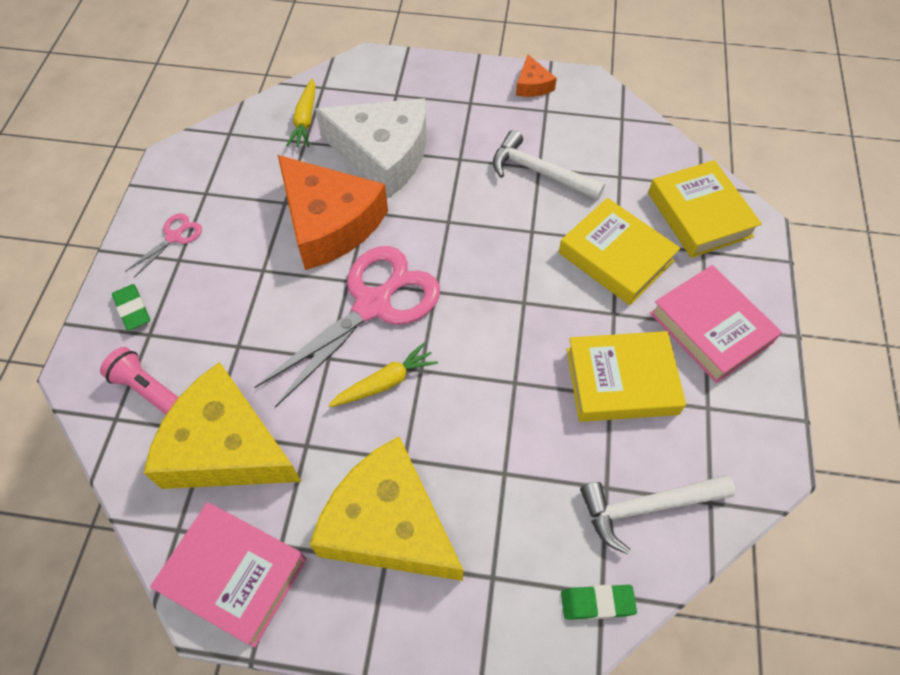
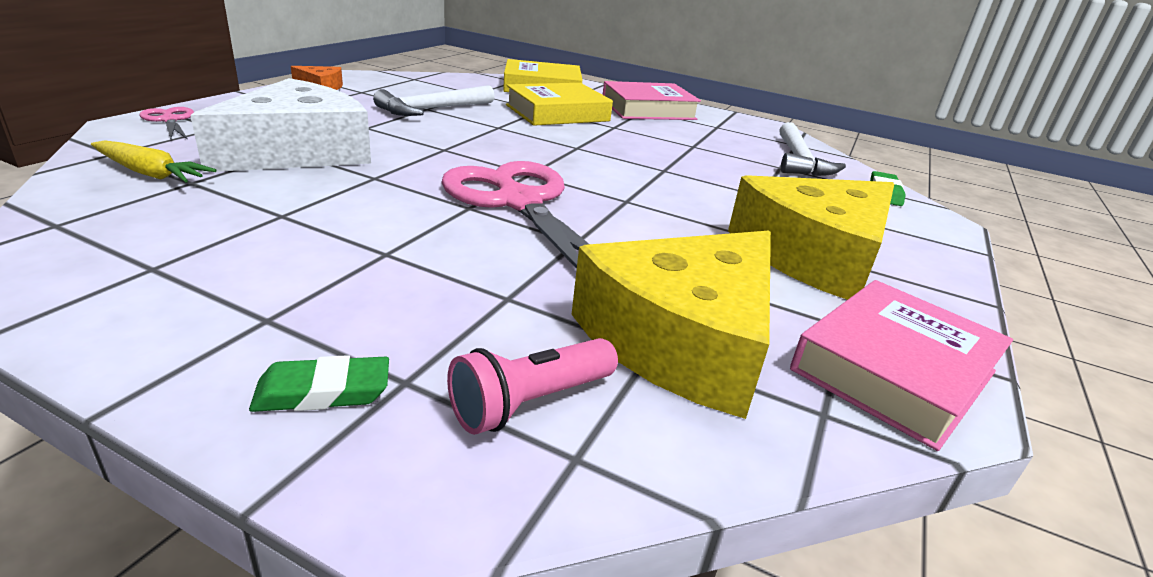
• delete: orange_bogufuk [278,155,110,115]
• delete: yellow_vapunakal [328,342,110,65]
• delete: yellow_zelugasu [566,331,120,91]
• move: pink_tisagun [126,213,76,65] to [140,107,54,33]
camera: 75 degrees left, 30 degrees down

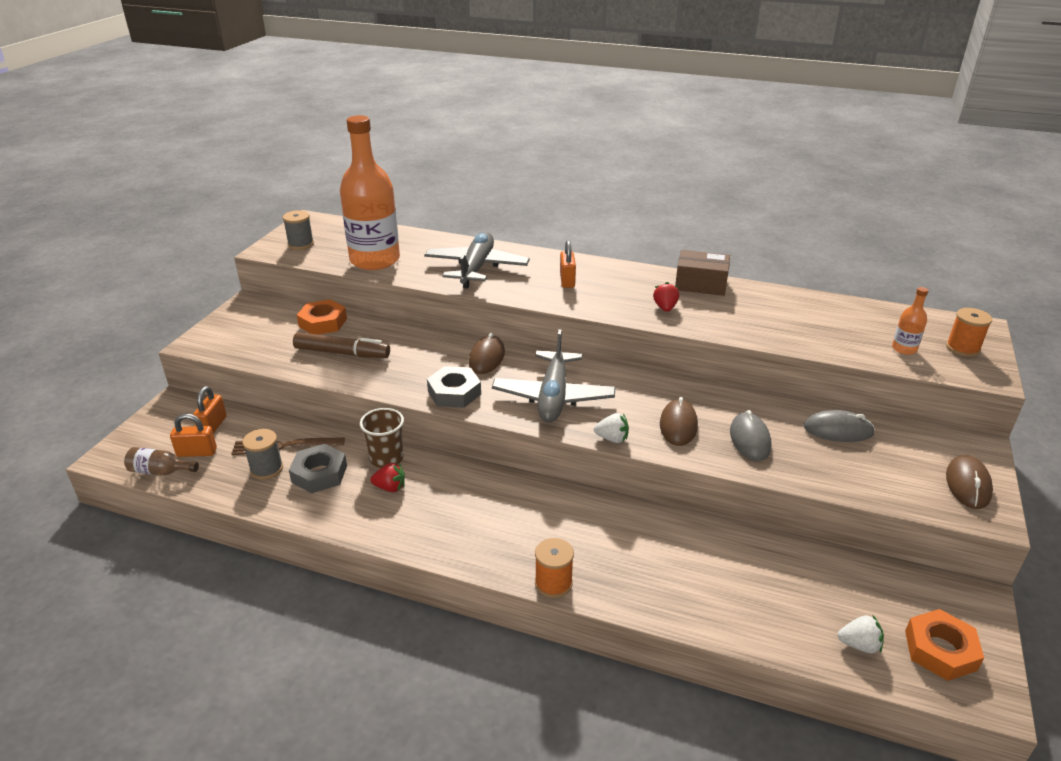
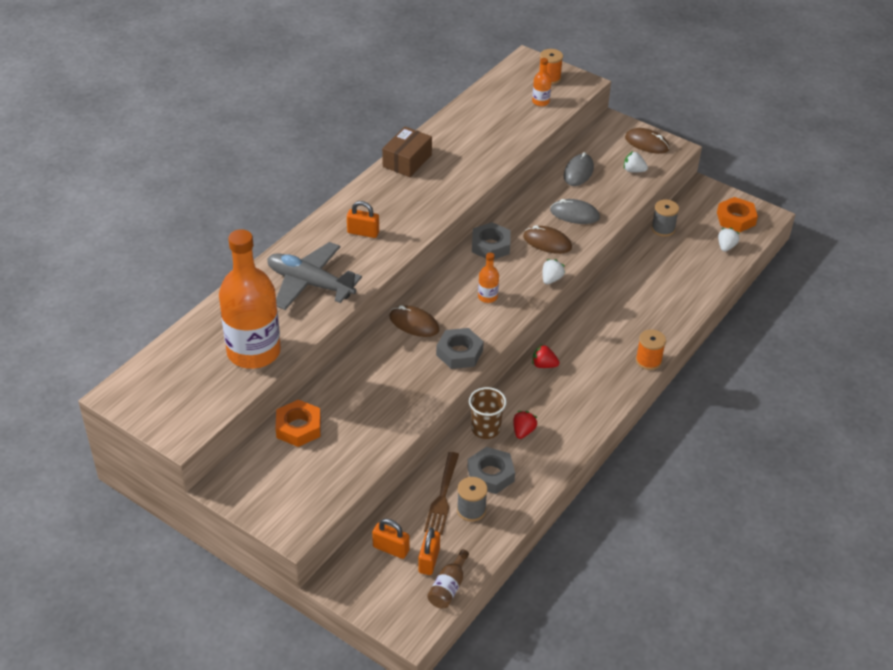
• delete: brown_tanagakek [293,332,97,26]
• insert: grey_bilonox [472,222,39,37]
• insert: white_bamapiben [624,151,24,21]
• move: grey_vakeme [283,210,31,40] to [651,199,28,38]
• move: red_bamapiben [653,282,26,30] to [532,344,28,24]
• replace: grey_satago [492,329,124,94] to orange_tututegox [478,253,21,50]
camera: 75 degrees left, 10 degrees up

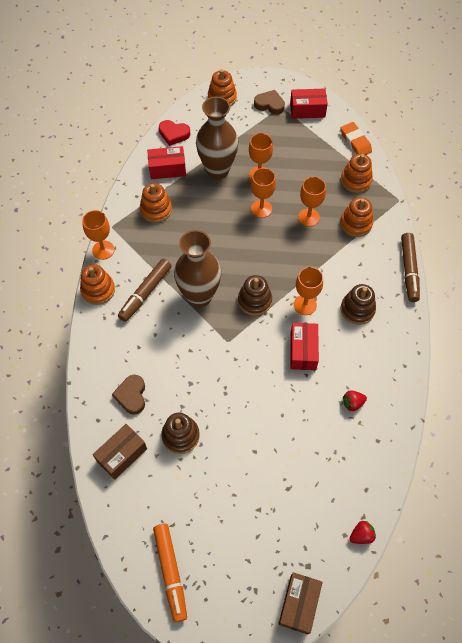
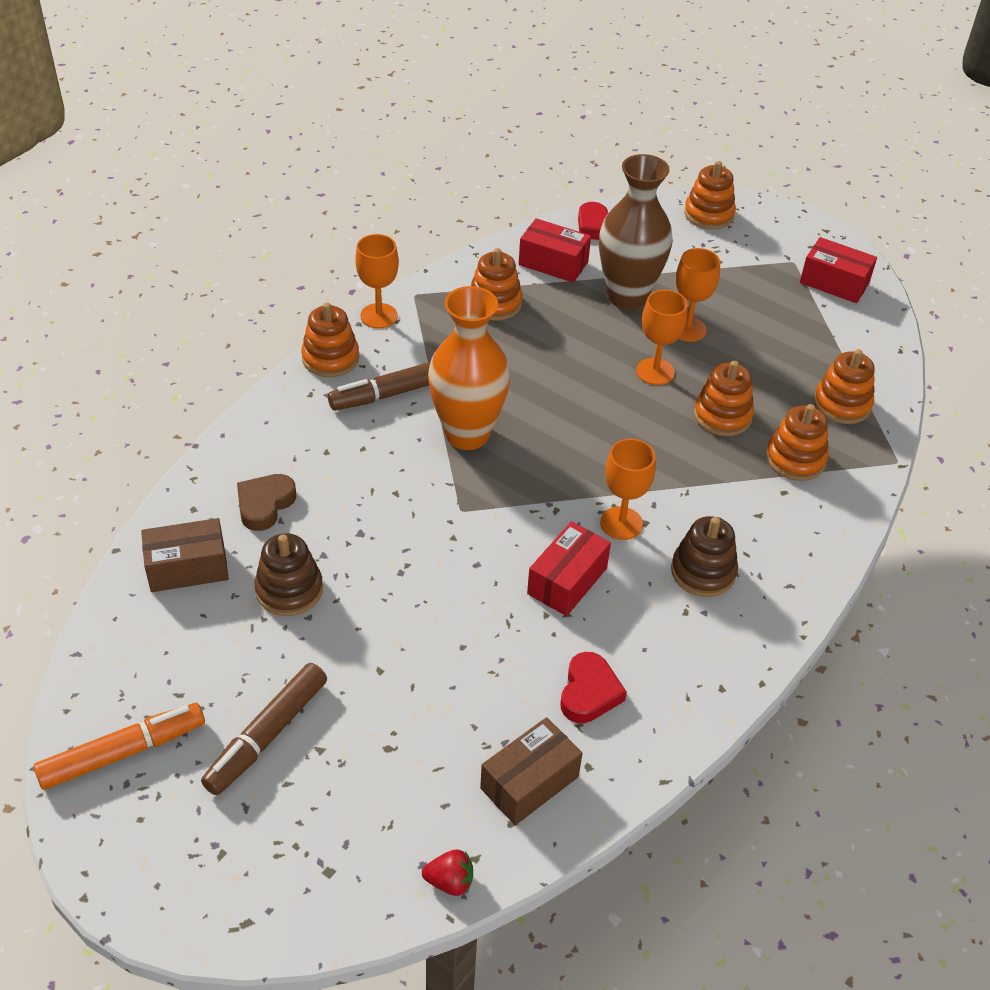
• delete: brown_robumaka [238,275,34,41]
• delete: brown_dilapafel [254,90,31,25]
• delete: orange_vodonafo [341,122,31,33]
• move: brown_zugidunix [278,572,45,63] to [480,717,103,108]
• move: brown_tanagakek [401,233,19,69] to [201,663,126,132]
• replace: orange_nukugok [298,177,28,50] to orange_robumaka [694,361,60,75]
• replace: red_bamapiben [343,391,24,20] to red_dilapafel [561,652,66,71]
• recolor: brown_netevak [174,230,47,77] to orange_netevak [428,286,82,164]
• rotate: orange_tanagakek [153,524,34,99] = [34,703,171,87] 135 degrees counterclockwise
camera: 30 degrees right, 15 degrees down

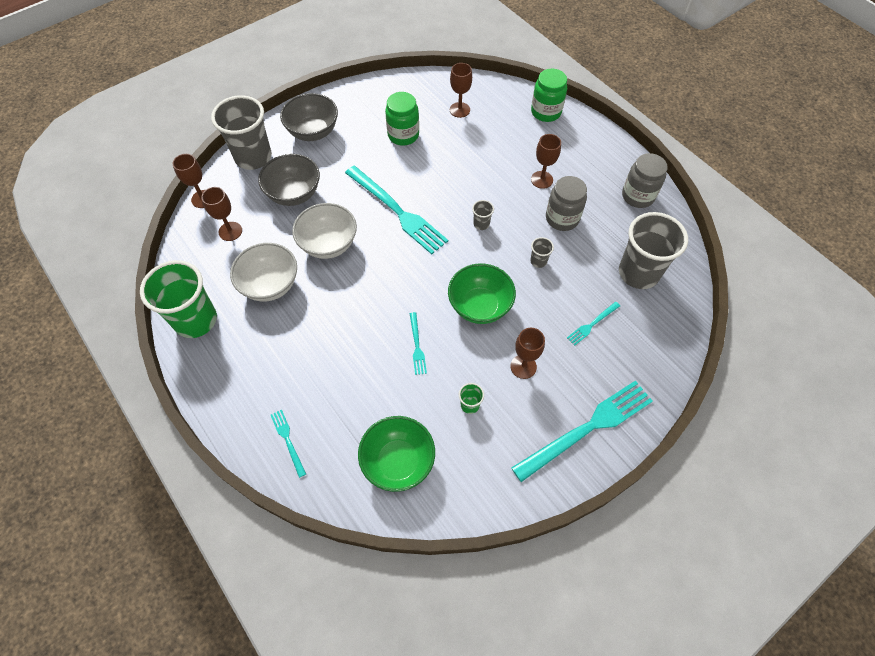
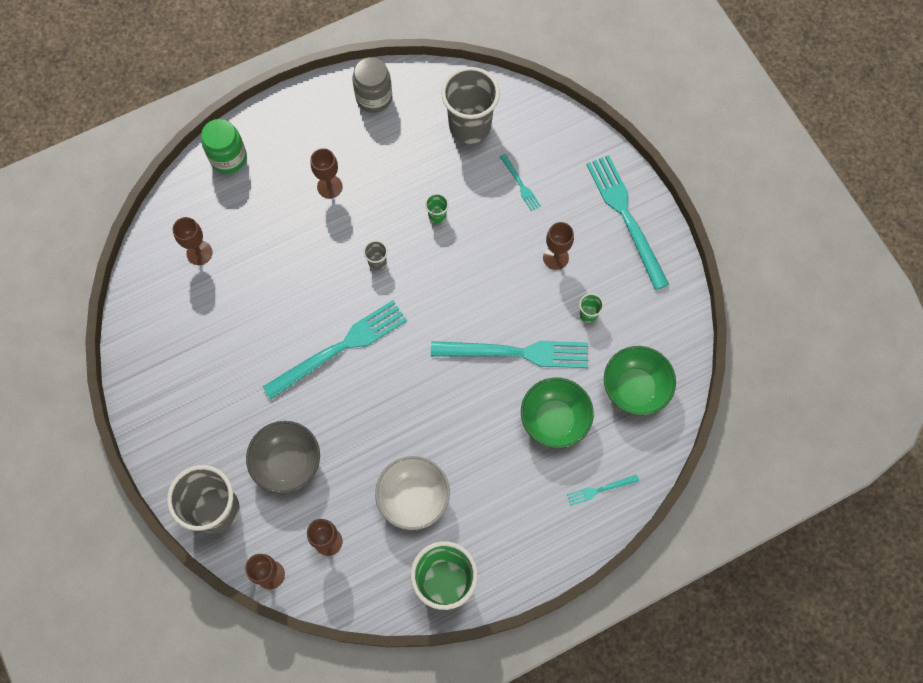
• delete: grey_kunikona [280,93,58,48]
• delete: white_kunikona [292,203,65,56]
• delete: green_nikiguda [385,92,34,54]
• delete: grey_nikiguda [546,176,41,55]
• move: green_kunikona [448,263,68,61] to [521,377,73,71]
• recolor: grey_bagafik [530,237,24,31] to green_bagafik [425,193,24,30]
• resize: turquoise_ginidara [409,312,18,63] = [431,341,157,27] x2.21
camera: 80 degrees left, 10 degrees up

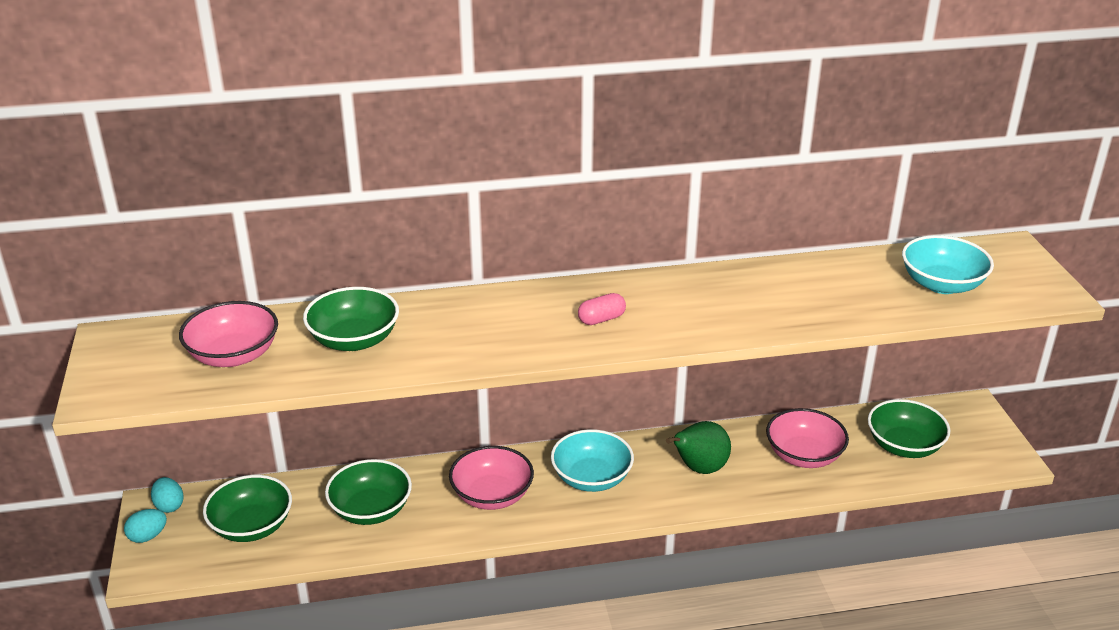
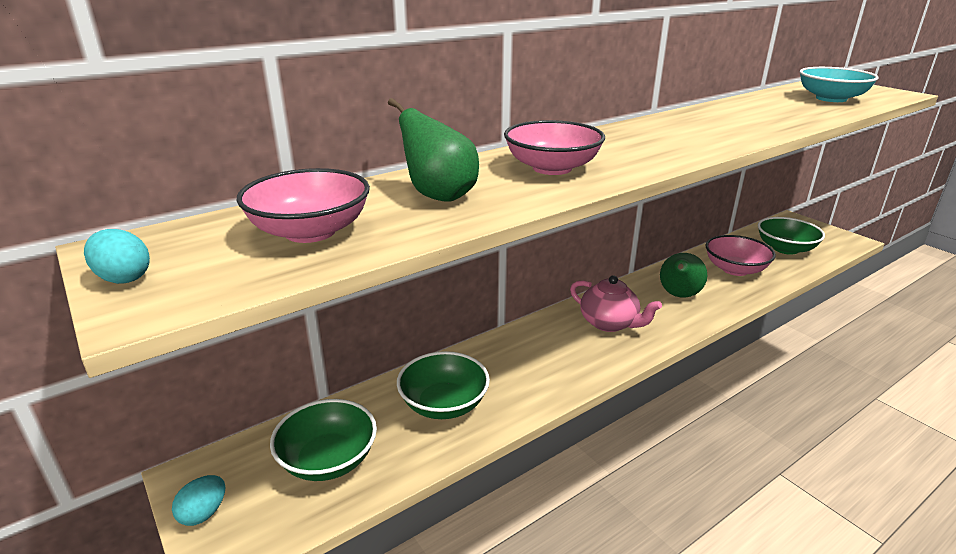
• delete: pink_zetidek [578,293,48,32]
• move: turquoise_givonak [151,477,33,36] to [84,229,66,55]
• move: pink_kunikona [449,446,85,64] to [504,120,101,55]
• replace: green_kunikona [303,287,96,64] to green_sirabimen [388,98,91,104]
• replace: turquoise_kunikona [551,429,83,63] to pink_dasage [570,275,92,57]
camera: 25 degrees left, 5 degrees down

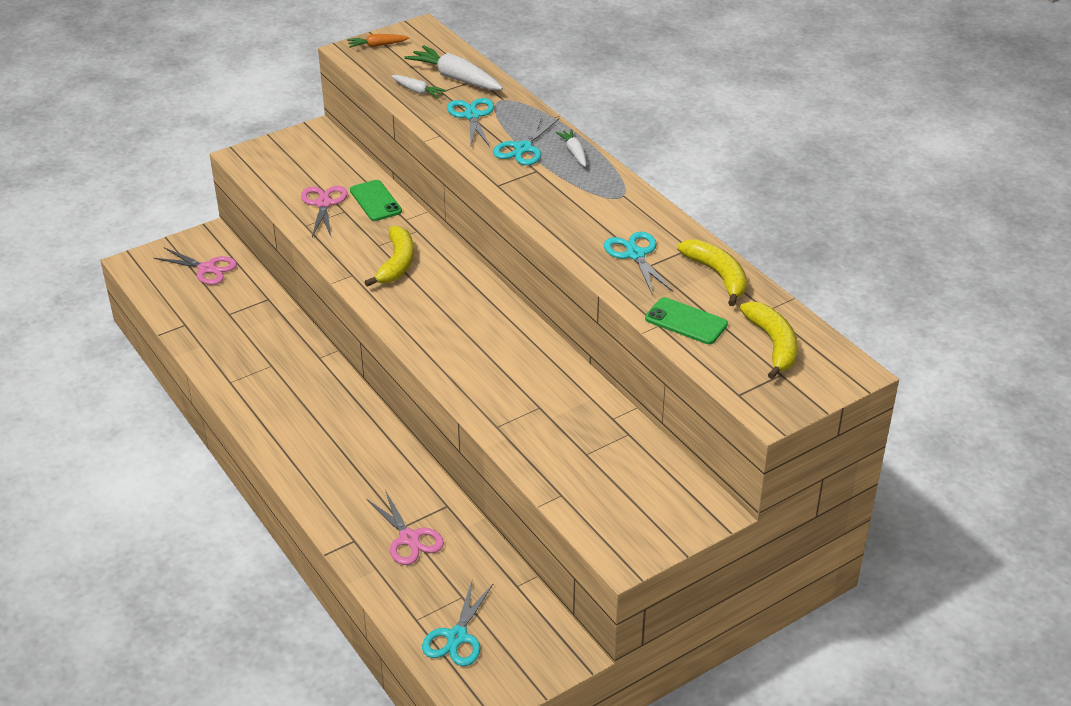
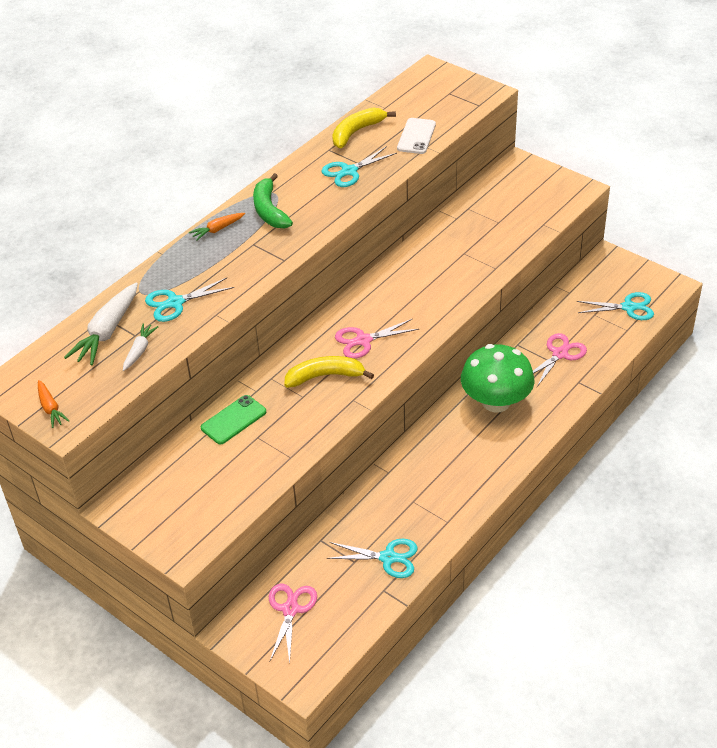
• delete: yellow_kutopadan [740,301,57,78]
• insert: green_kutopadan [253,173,40,55]
• insert: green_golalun [461,344,73,68]
• move: pink_tisagun [301,186,47,51] to [335,319,84,40]
• move: turquoise_tisagun [493,116,66,49] to [327,539,91,39]
• recolor: white_vapunakal [556,129,31,38] to orange_vapunakal [189,213,56,28]
• recolor: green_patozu [645,297,83,47] to white_patozu [397,118,39,36]
camera: 105 degrees left, 5 degrees up

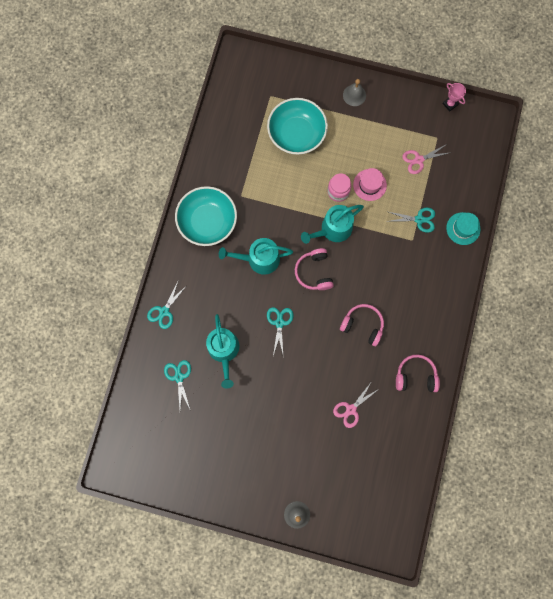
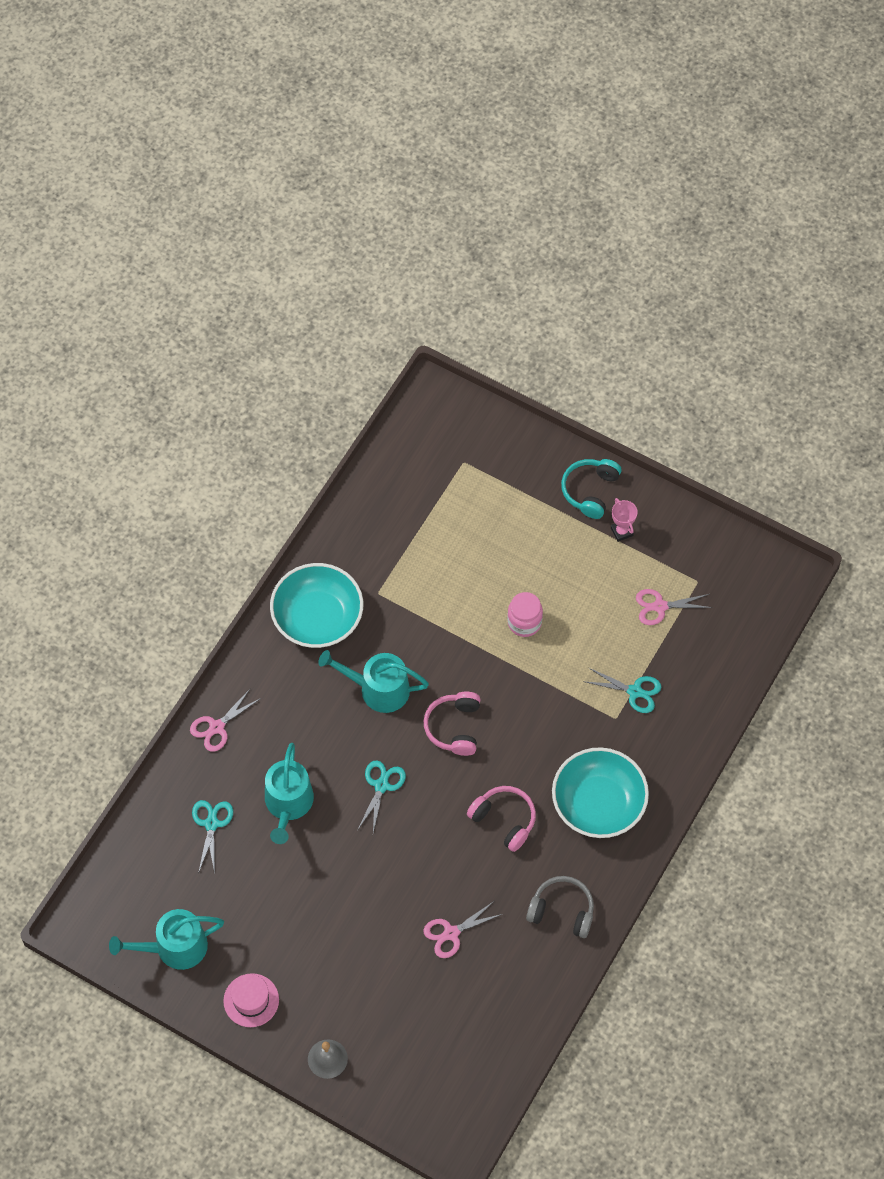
• delete: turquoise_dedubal [446,212,34,33]
• move: turquoise_kunikona [267,98,61,57] to [552,747,97,91]
• move: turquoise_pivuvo [301,205,63,39] to [109,909,115,61]
• move: pink_dedubal [353,168,34,33] to [223,973,56,54]
• move: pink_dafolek [442,83,24,29] to [611,498,27,44]
• replace: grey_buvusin [343,79,23,27] to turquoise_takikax [561,459,60,60]
• recolor: turquoise_tisagun [147,282,39,47] to pink_tisagun [190,688,71,64]
• recolor: pink_takikax [396,354,44,38] to grey_takikax [526,876,68,62]
camera: 15 degrees right, 15 degrees down

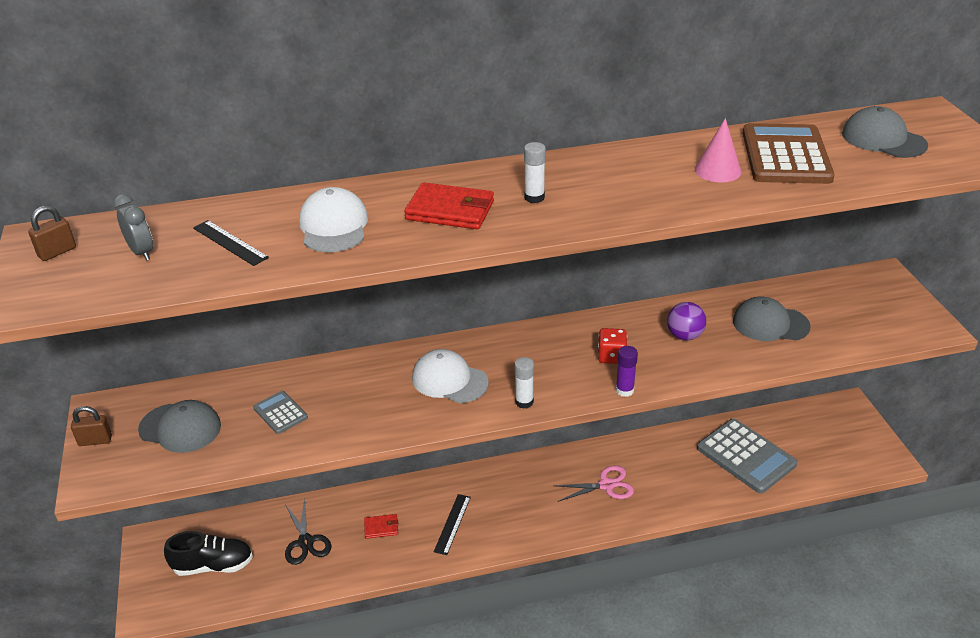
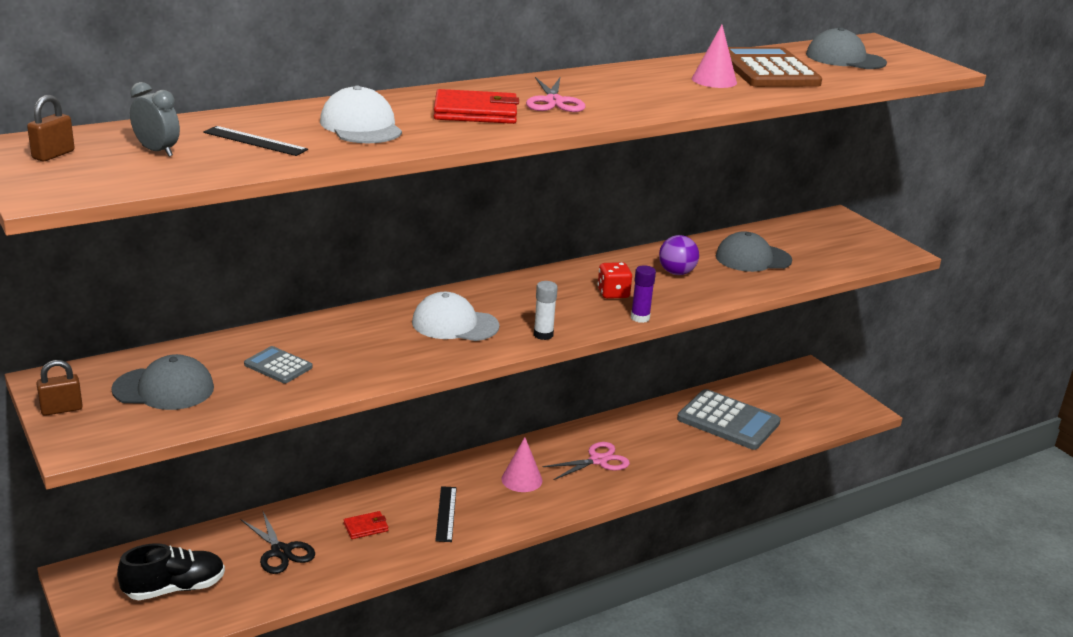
• insert: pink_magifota [501,437,41,55]
• replace: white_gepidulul [524,142,22,61] to pink_tisagun [526,77,60,35]
camera: 20 degrees left, 10 degrees down

